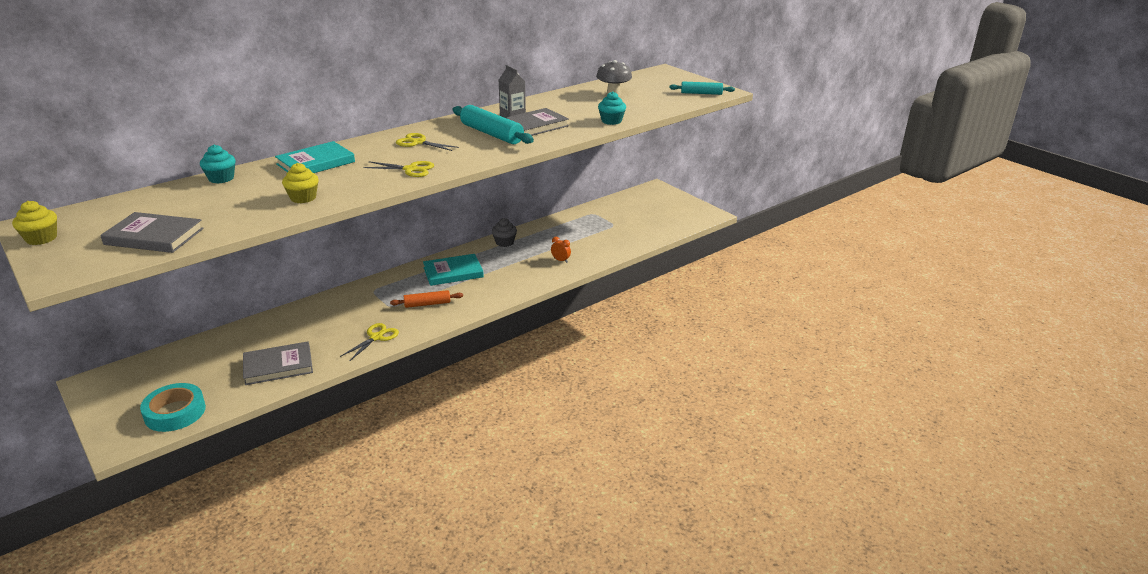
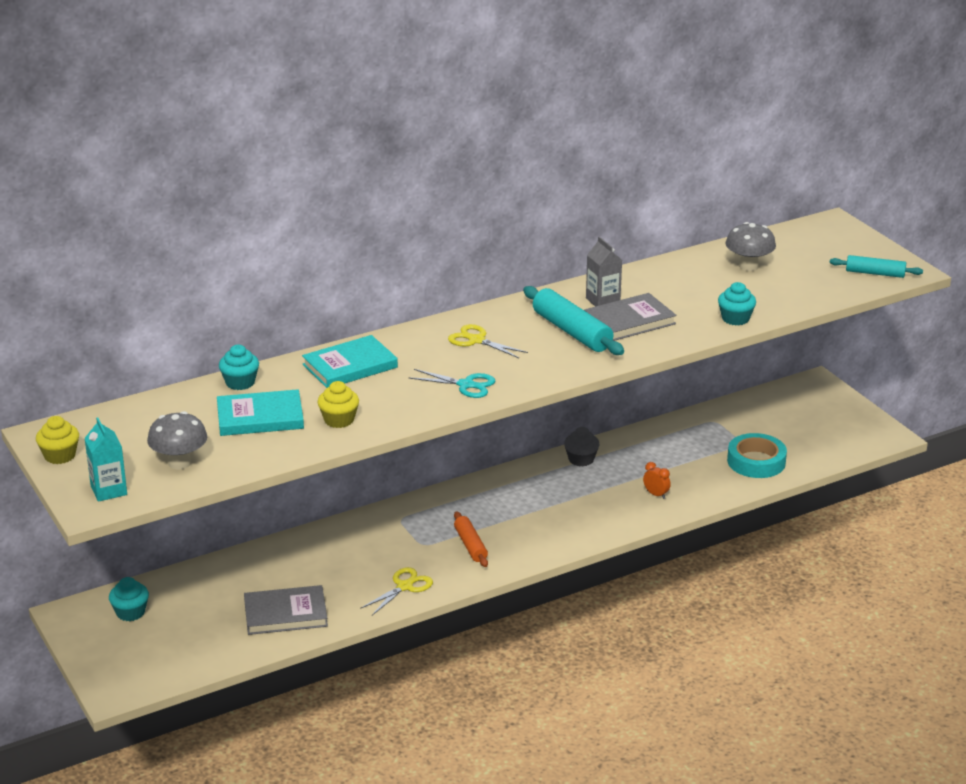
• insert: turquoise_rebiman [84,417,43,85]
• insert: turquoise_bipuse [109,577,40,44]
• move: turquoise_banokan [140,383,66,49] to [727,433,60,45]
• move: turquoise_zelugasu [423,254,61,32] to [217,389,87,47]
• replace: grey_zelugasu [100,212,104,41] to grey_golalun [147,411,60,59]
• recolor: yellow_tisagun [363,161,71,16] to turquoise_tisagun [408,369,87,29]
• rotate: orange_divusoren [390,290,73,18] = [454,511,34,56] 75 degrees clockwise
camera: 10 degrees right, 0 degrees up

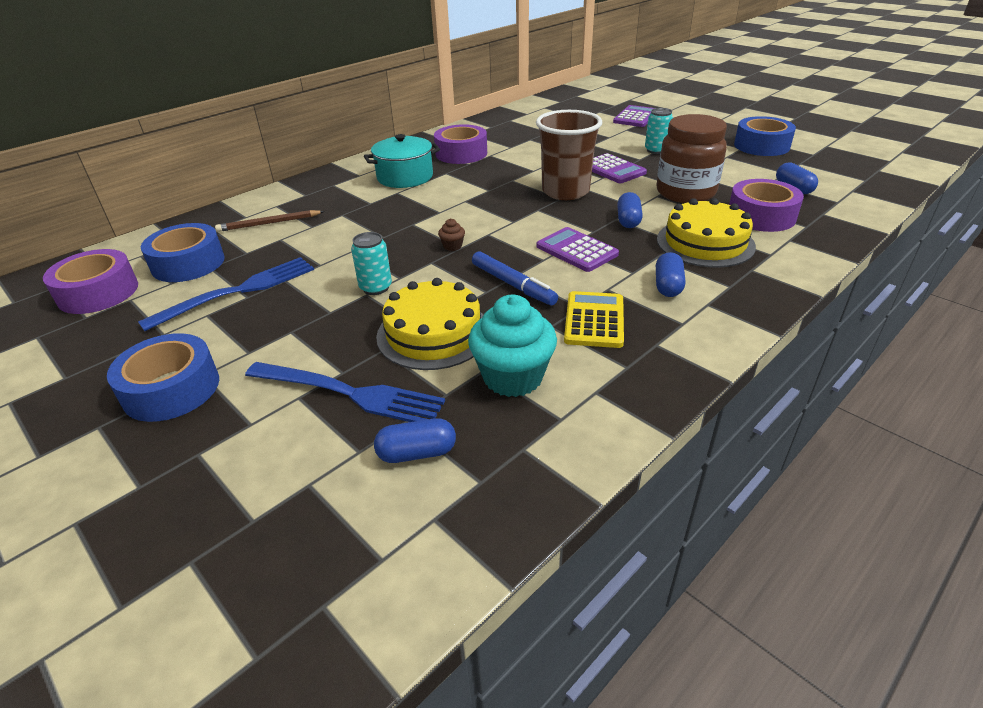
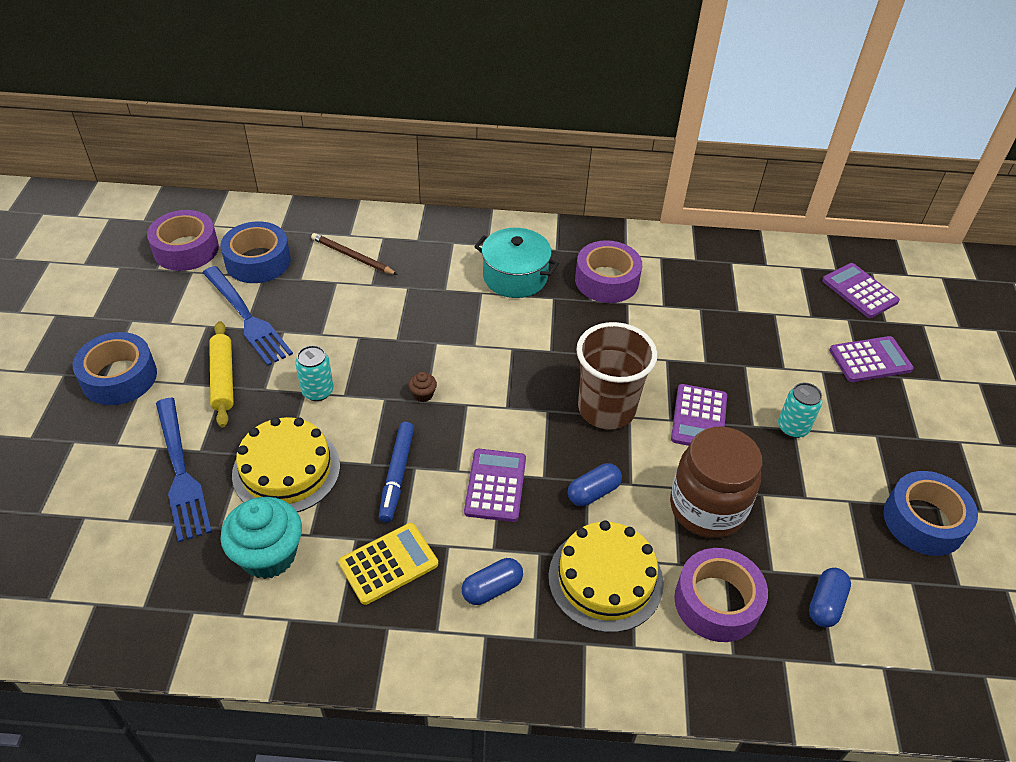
• delete: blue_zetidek [374,418,82,45]
• insert: yellow_divusoren [209,321,25,106]
• insert: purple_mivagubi [822,263,78,55]
• rotate: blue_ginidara [138,257,176,74] = [203,266,90,100] 45 degrees clockwise
camera: 45 degrees right, 10 degrees up

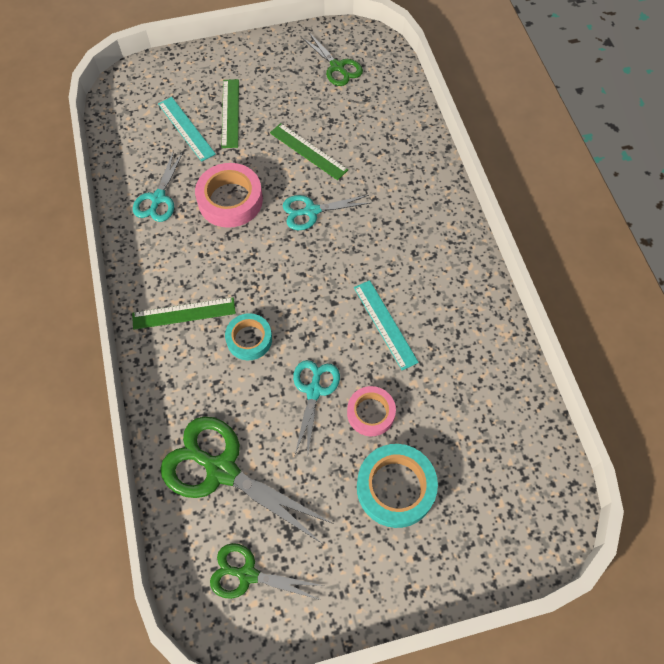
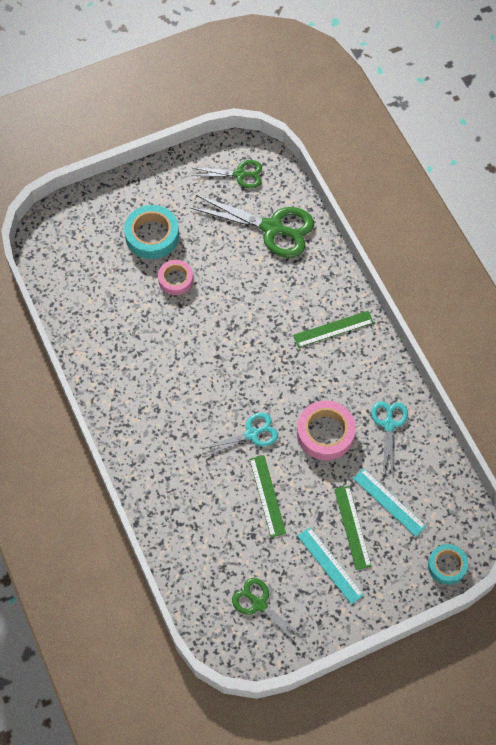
• delete: turquoise_tisagun [293,360,47,98]
• move: turquoise_banokan [225,313,47,47] to [428,544,40,41]
• move: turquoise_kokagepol [354,280,65,90] to [298,527,66,78]
• rotate: green_kokagepol [270,123,78,57] = [249,455,37,82] 45 degrees clockwise
camera: 170 degrees right, 0 degrees up

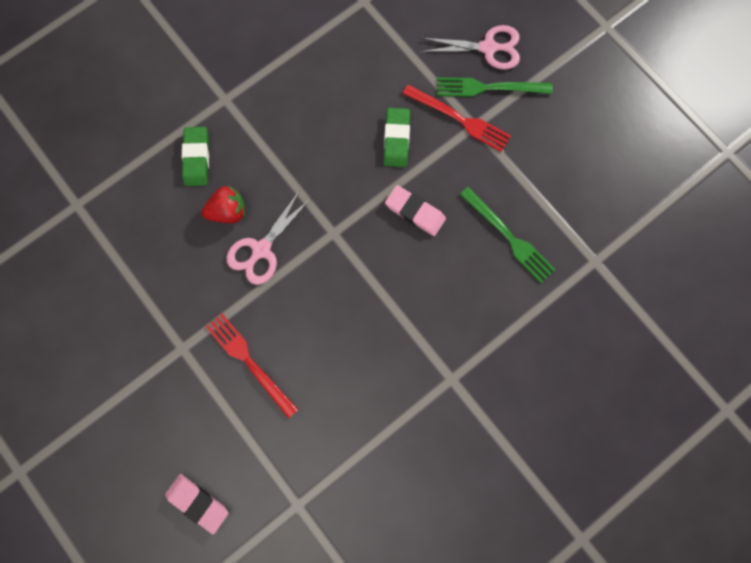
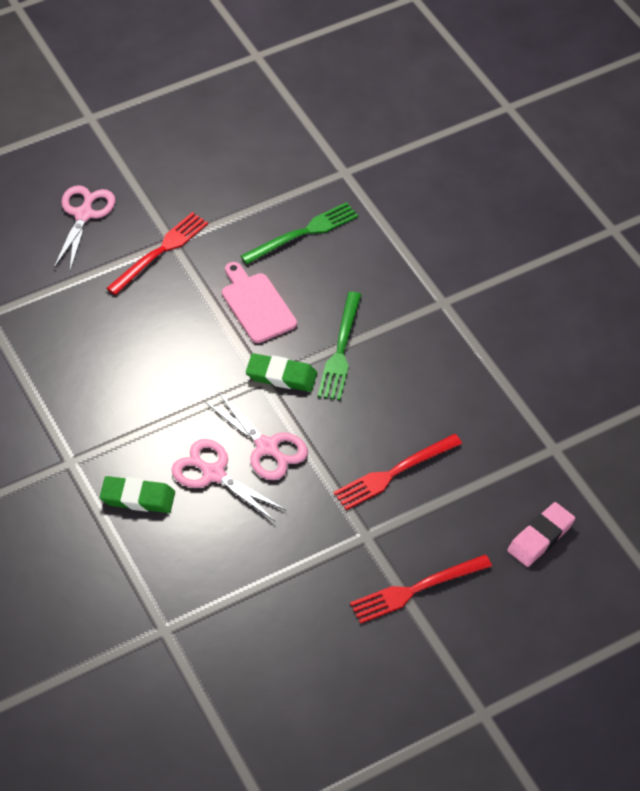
• insert: red_ginidara [350,554,142,70]
• move: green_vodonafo [384,108,26,59] to [246,353,71,39]
• move: green_ginidara [437,77,116,20] to [318,292,43,108]
• replace: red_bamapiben [201,186,44,37] to pink_tisagun [171,439,116,82]
• replace: pink_vodonafo [385,185,61,51] to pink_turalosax [222,262,75,81]
camera: 80 degrees left, 25 degrees down

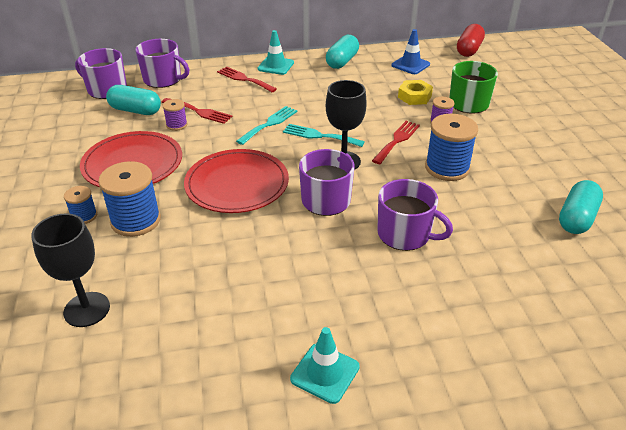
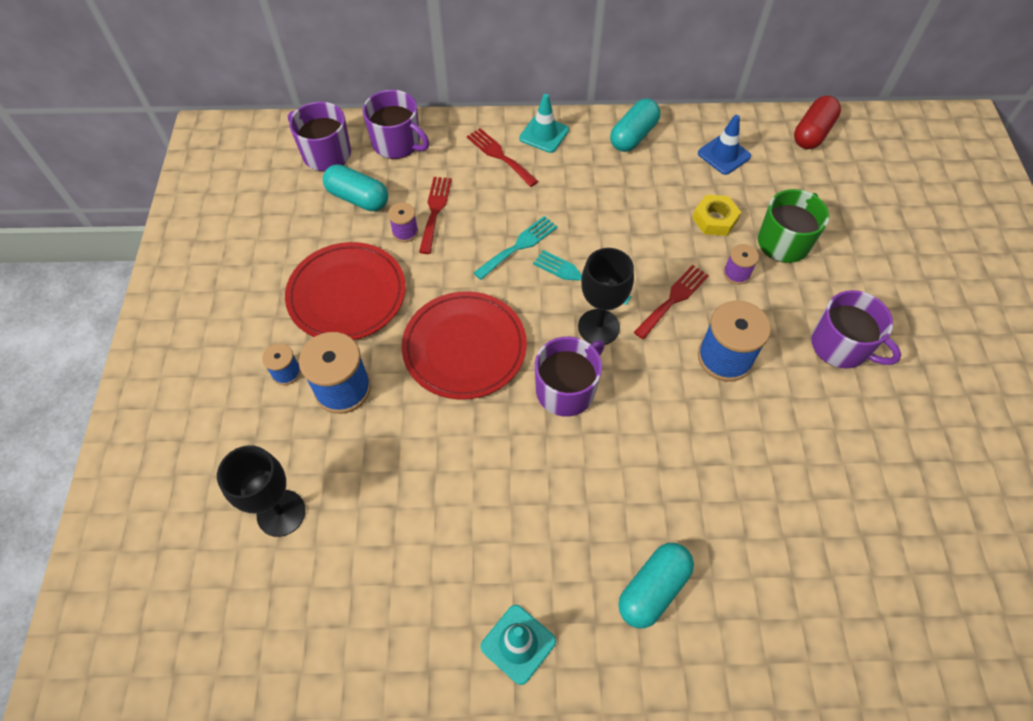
• move: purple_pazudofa [377,179,76,72] to [811,290,90,78]
• move: turquoise_zetidek [559,180,44,54] to [618,543,76,85]
• rotate: red_ginidara [162,98,70,26] = [419,177,33,77] 120 degrees counterclockwise
camera: 10 degrees right, 20 degrees up

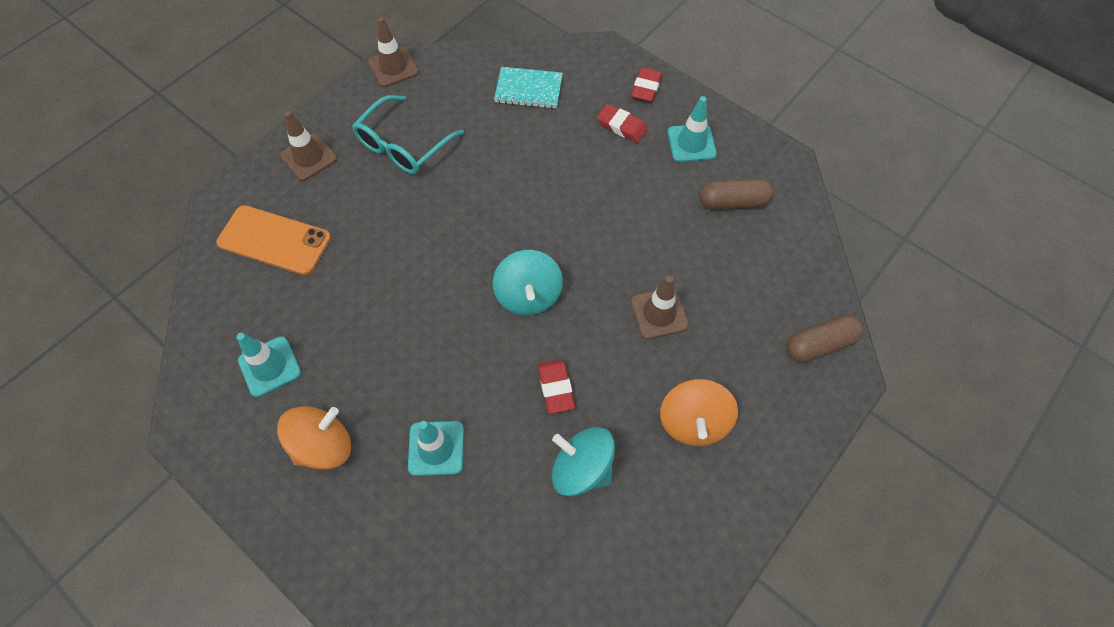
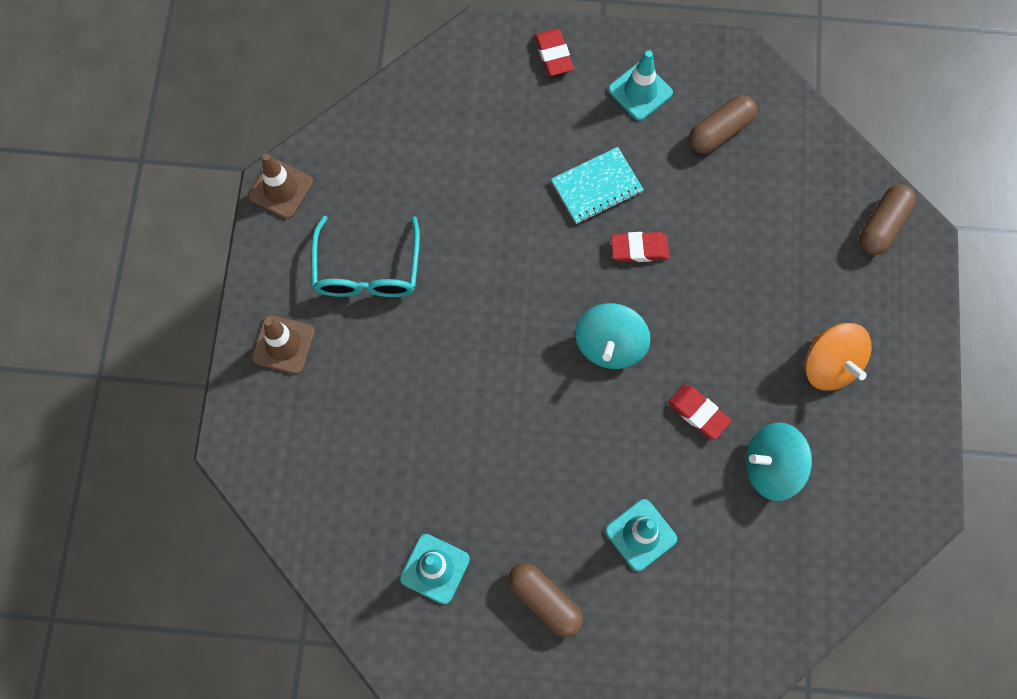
• delete: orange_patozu [216,205,115,70]
• delete: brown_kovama [630,276,59,63]
• move: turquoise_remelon [494,67,69,42] to [551,147,93,77]
• move: red_vodonafo [597,104,51,39] to [611,232,58,30]
• replace: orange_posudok [277,406,74,64] to brown_zetidek [508,563,75,74]
• rotate: turquoise_posudok [493,250,70,66] = [575,303,75,66] 60 degrees clockwise
camera: 35 degrees left, 10 degrees up

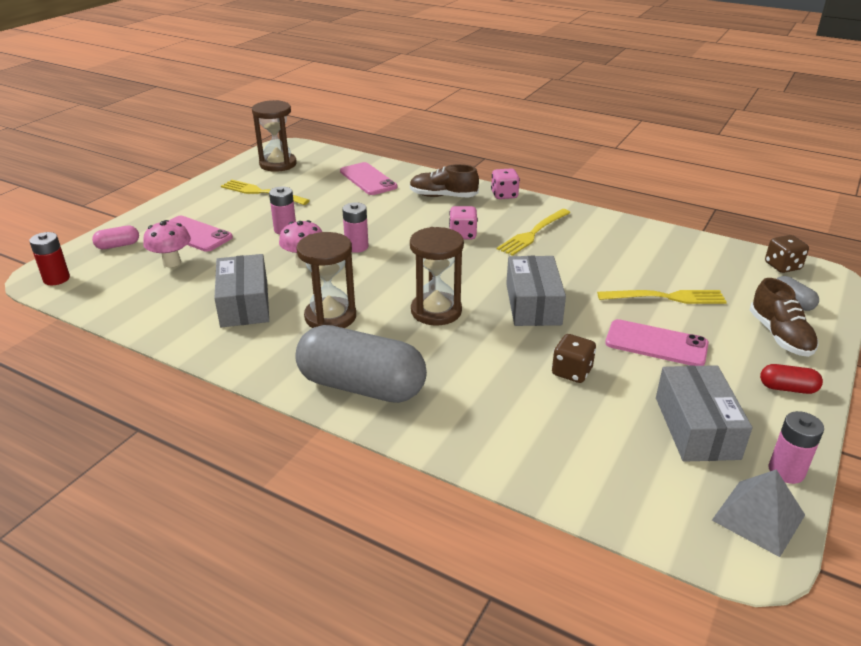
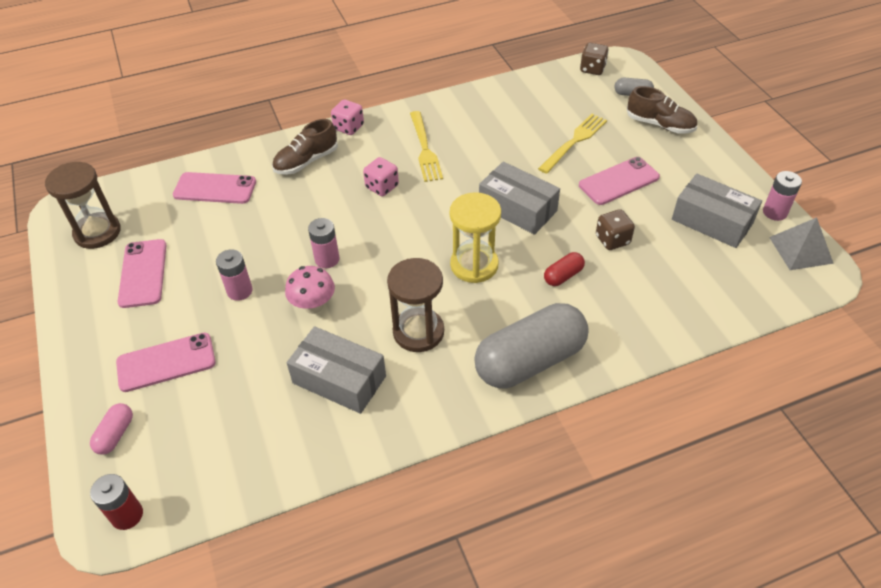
• delete: pink_golalun [143,220,48,47]
• move: red_zetidek [760,364,63,30] to [544,252,41,34]
• replace: yellow_ginidara [221,180,89,25] to pink_patozu [117,239,50,69]
• recolor: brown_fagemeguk [410,227,54,99] to yellow_fagemeguk [450,192,51,91]
camera: 50 degrees left, 15 degrees up

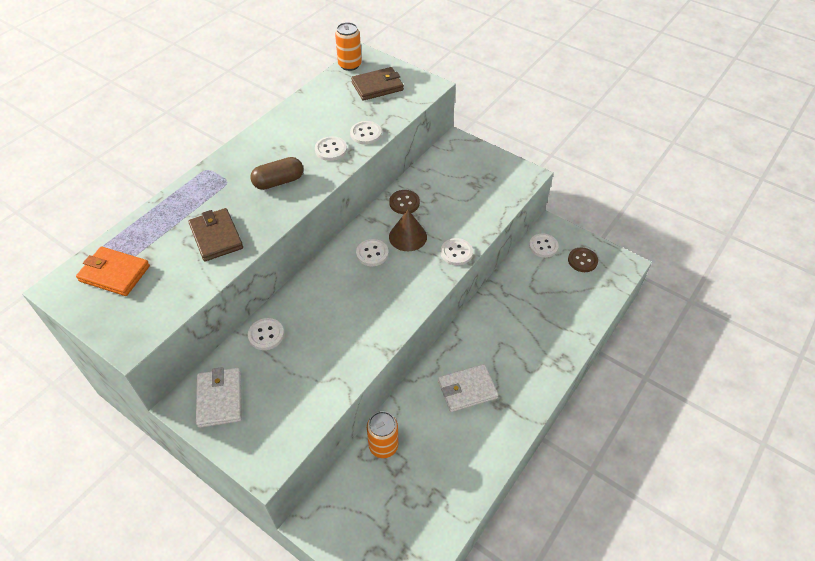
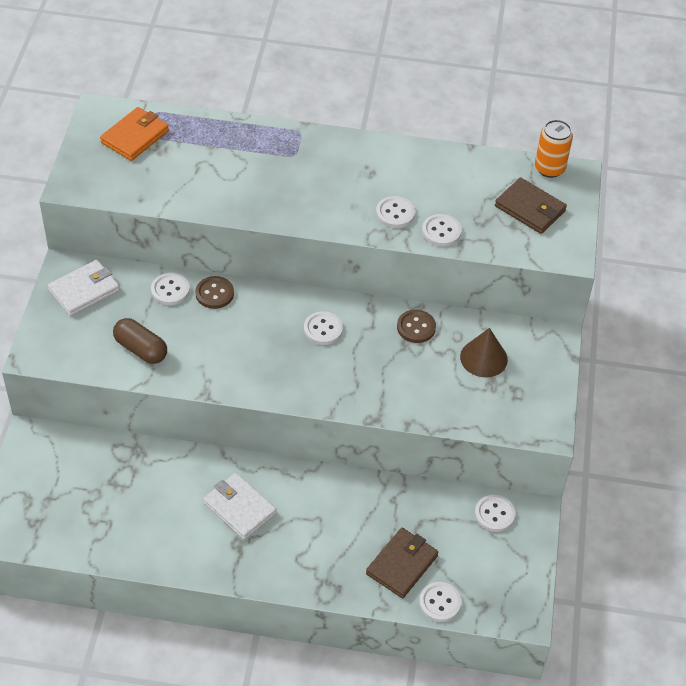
• delete: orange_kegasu [367,411,31,47]
• move: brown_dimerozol [188,208,55,54] to [366,528,72,70]
• move: brown_zetidek [250,157,54,33] to [113,318,54,46]
• move: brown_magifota [389,210,38,41] to [460,328,48,49]
• move: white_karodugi [441,238,32,27] to [419,582,43,40]
• move: brown_karodugi [568,248,30,24] to [195,276,39,33]
• rotate: orange_dimerozol [76,246,74,50] = [100,107,69,54] 45 degrees clockwise
camera: 60 degrees right, 0 degrees up

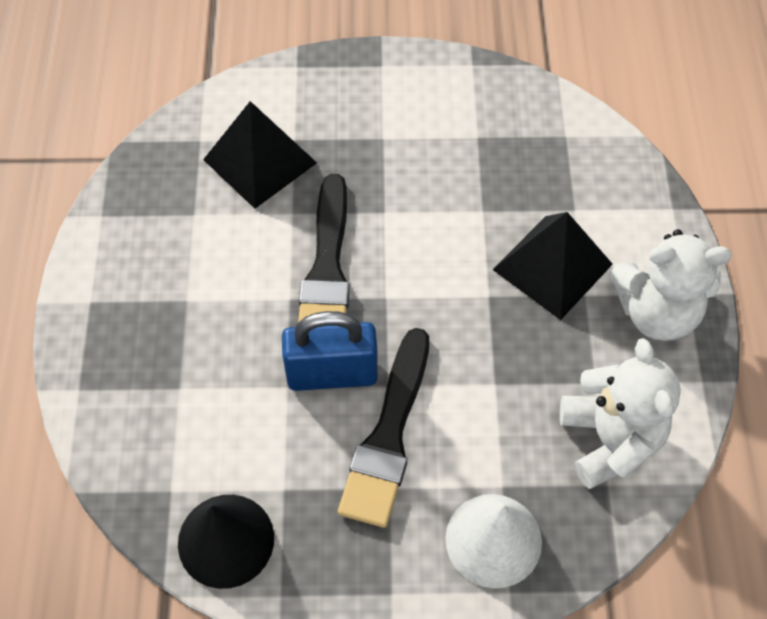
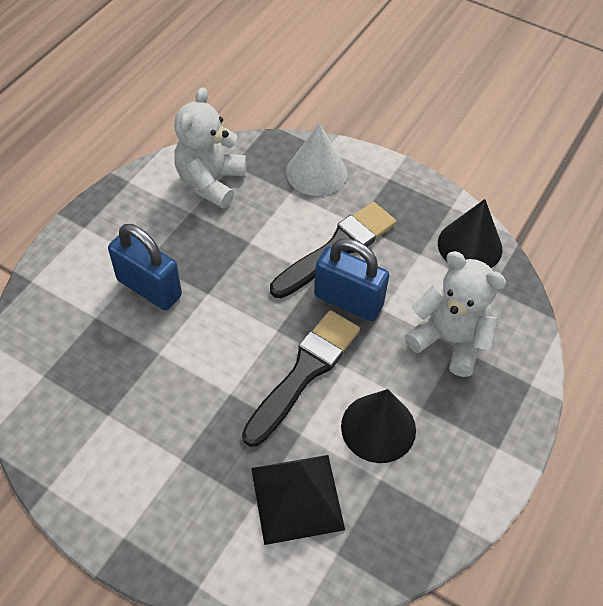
• insert: black_magifota [341,389,75,74]
• move: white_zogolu [610,229,122,112] to [405,251,101,126]
• replace: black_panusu [493,212,120,108] to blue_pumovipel [108,224,74,86]
camera: 150 degrees left, 5 degrees down

